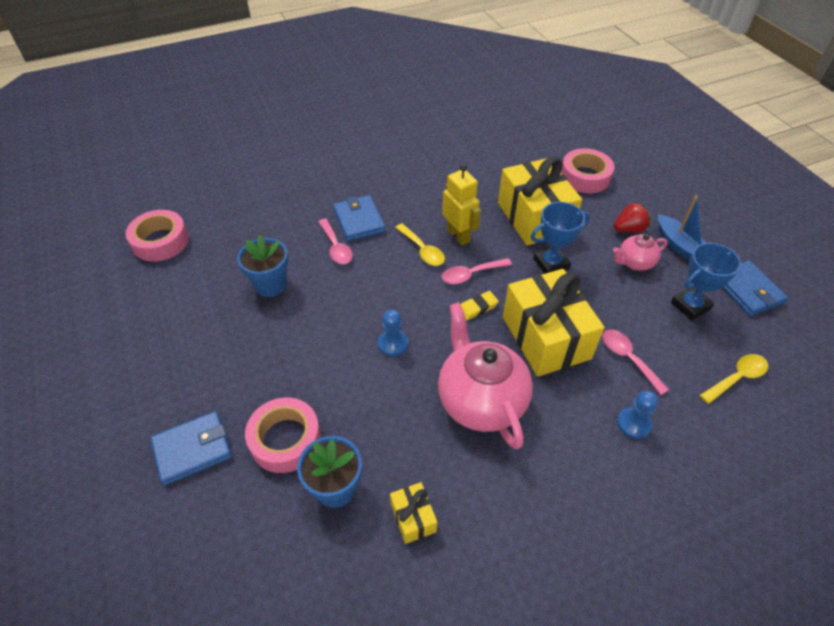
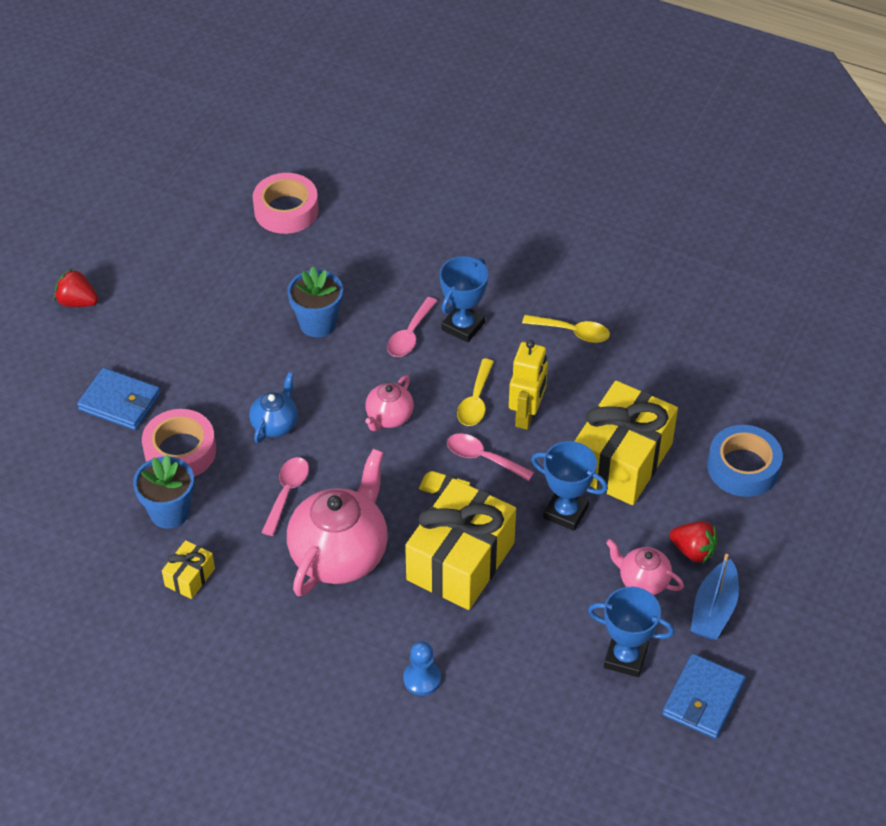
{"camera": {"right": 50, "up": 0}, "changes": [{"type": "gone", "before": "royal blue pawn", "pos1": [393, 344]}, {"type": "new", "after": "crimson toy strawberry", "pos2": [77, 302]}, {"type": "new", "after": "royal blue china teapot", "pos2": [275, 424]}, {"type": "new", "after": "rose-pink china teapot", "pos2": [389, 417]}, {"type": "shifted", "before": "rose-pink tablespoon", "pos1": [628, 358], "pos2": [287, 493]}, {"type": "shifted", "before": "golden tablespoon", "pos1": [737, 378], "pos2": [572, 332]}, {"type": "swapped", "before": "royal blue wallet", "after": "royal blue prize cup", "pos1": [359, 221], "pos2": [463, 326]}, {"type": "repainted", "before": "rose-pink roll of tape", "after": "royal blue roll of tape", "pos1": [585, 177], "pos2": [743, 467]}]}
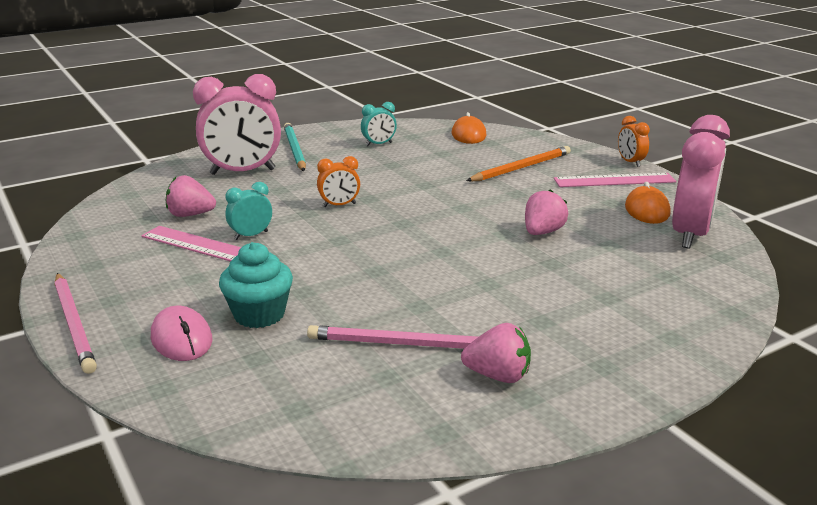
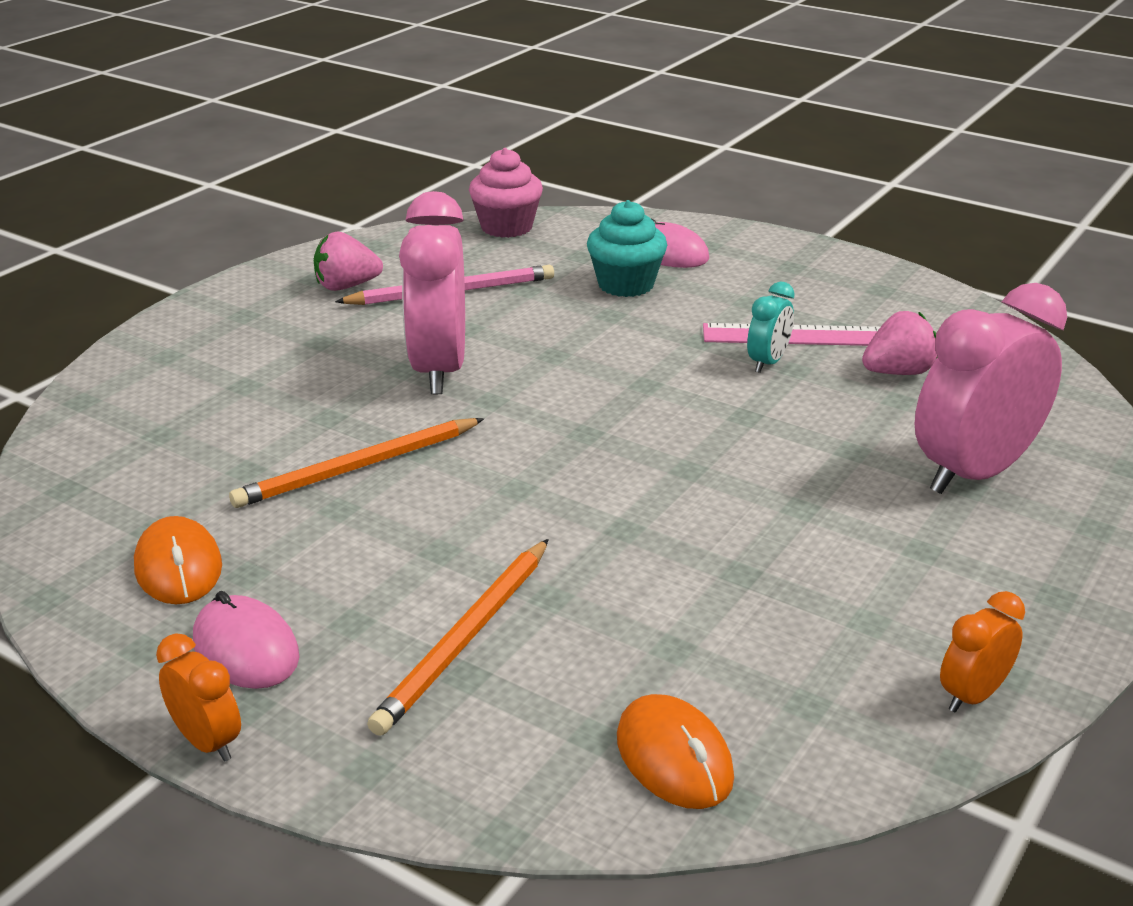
{"camera": {"right": 155, "up": 5}, "changes": [{"type": "gone", "before": "rose-pink pencil", "pos1": [74, 324]}, {"type": "gone", "before": "turquoise pencil", "pos1": [294, 150]}, {"type": "gone", "before": "turquoise alarm clock", "pos1": [379, 144]}, {"type": "new", "after": "rose-pink fairy cake", "pos2": [506, 227]}, {"type": "shifted", "before": "orange-coloured alarm clock", "pos1": [339, 205], "pos2": [972, 696]}, {"type": "shifted", "before": "rose-pink alarm clock", "pos1": [690, 234], "pos2": [439, 370]}, {"type": "swapped", "before": "rose-pink toy strawberry", "after": "orange-coloured pencil", "pos1": [542, 232], "pos2": [359, 467]}, {"type": "swapped", "before": "rose-pink ruler", "after": "rose-pink computer mouse", "pos1": [614, 180], "pos2": [246, 649]}]}
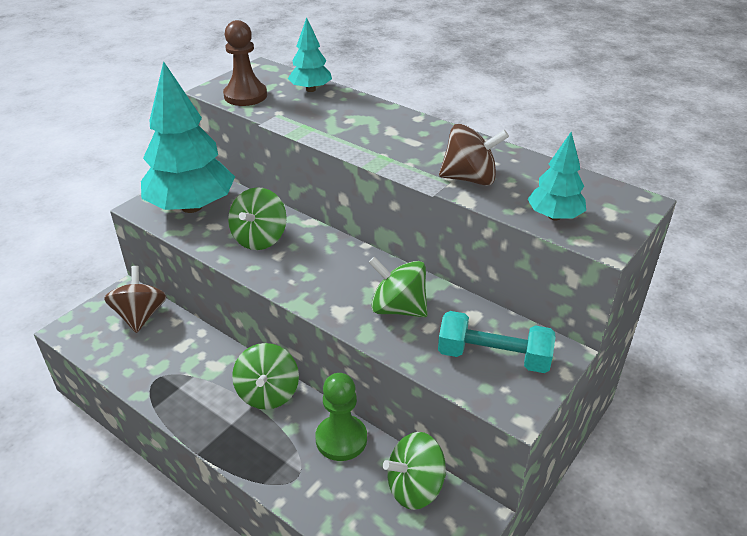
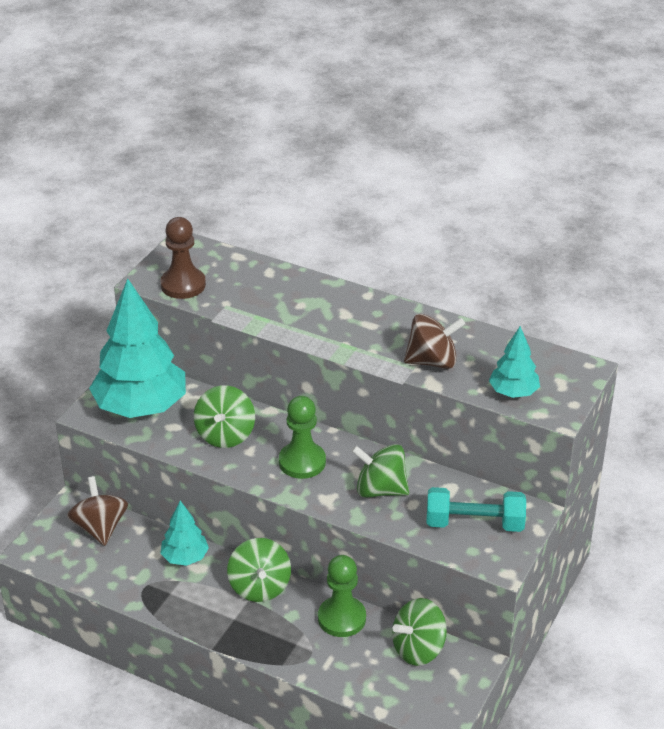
{"camera": {"right": -10, "up": 0}, "changes": [{"type": "new", "after": "emerald pawn", "pos2": [302, 462]}, {"type": "shifted", "before": "turquoise fir tree", "pos1": [310, 89], "pos2": [185, 557]}]}
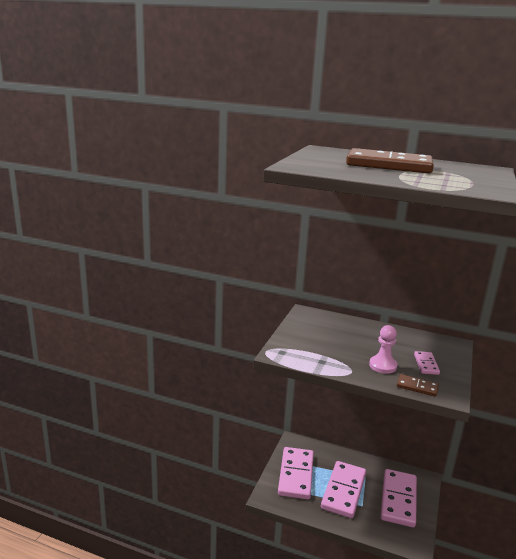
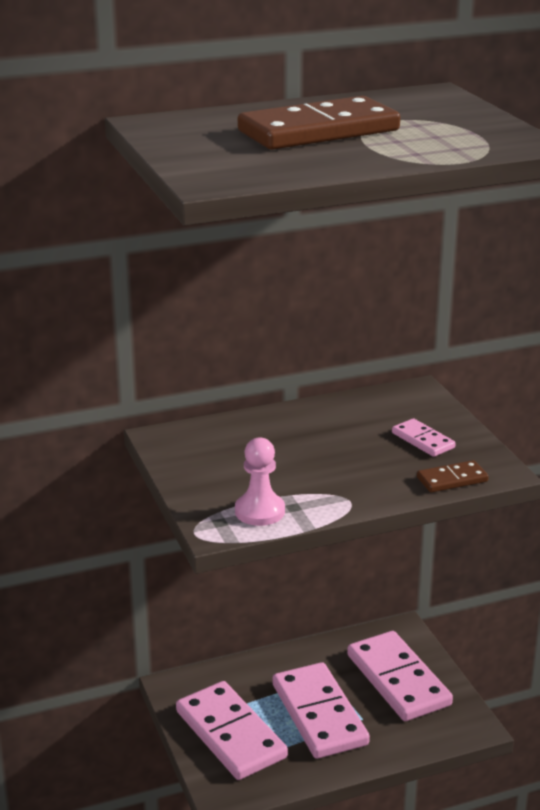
{"camera": {"right": -40, "up": 5}, "changes": [{"type": "shifted", "before": "rose-pink pawn", "pos1": [382, 366], "pos2": [259, 511]}]}
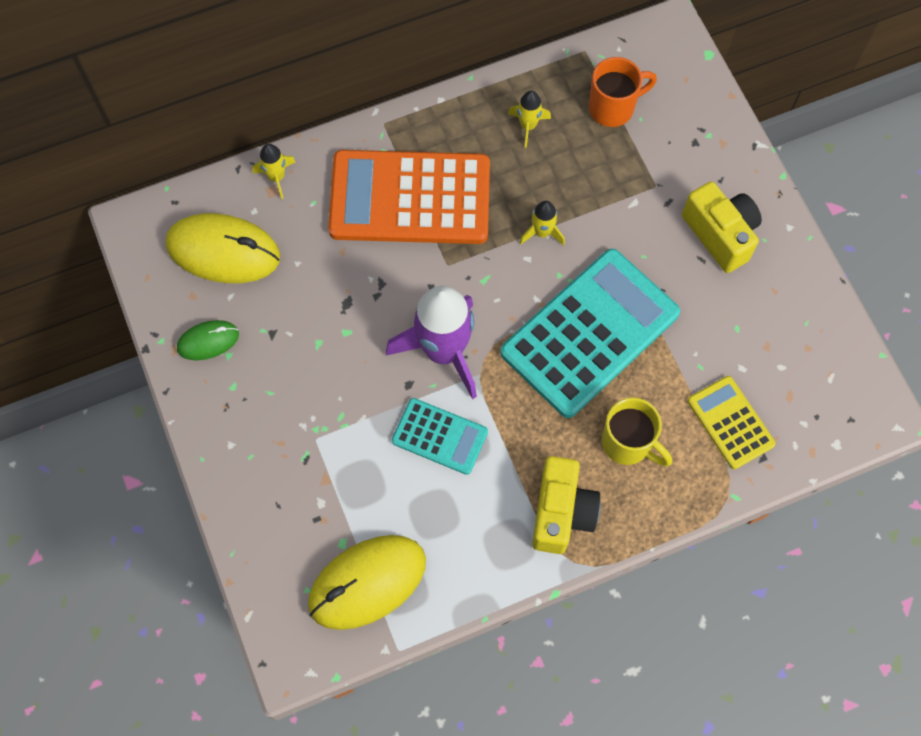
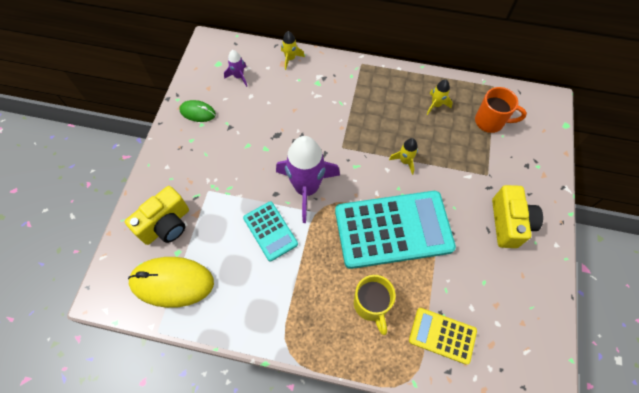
{"camera": {"right": 35, "up": -5}, "changes": [{"type": "gone", "before": "orange-coloured adding machine", "pos1": [410, 198]}, {"type": "shifted", "before": "golden compact camera", "pos1": [561, 512], "pos2": [166, 225]}, {"type": "swapped", "before": "golden computer mouse", "after": "royal purple toy rocket", "pos1": [223, 251], "pos2": [239, 77]}, {"type": "rotated", "before": "golden adding machine", "pos1": [730, 422], "pos2": [442, 335], "turn": -75}]}
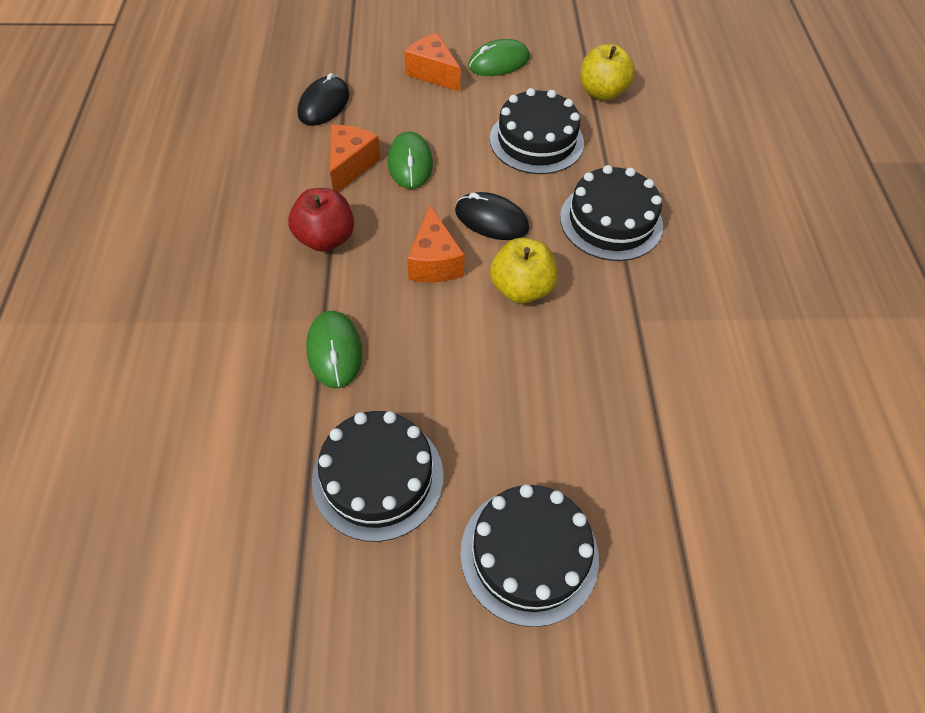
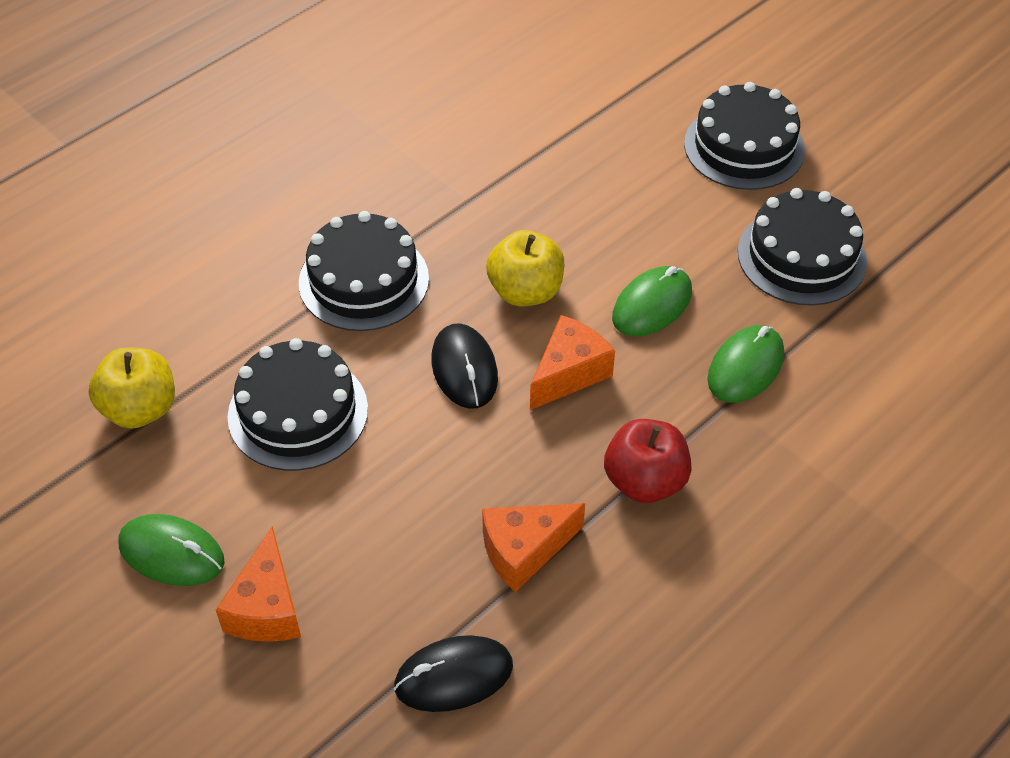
{"camera": {"right": -130, "up": -5}, "changes": [{"type": "shifted", "before": "emerald computer mouse", "pos1": [410, 163], "pos2": [652, 305]}]}
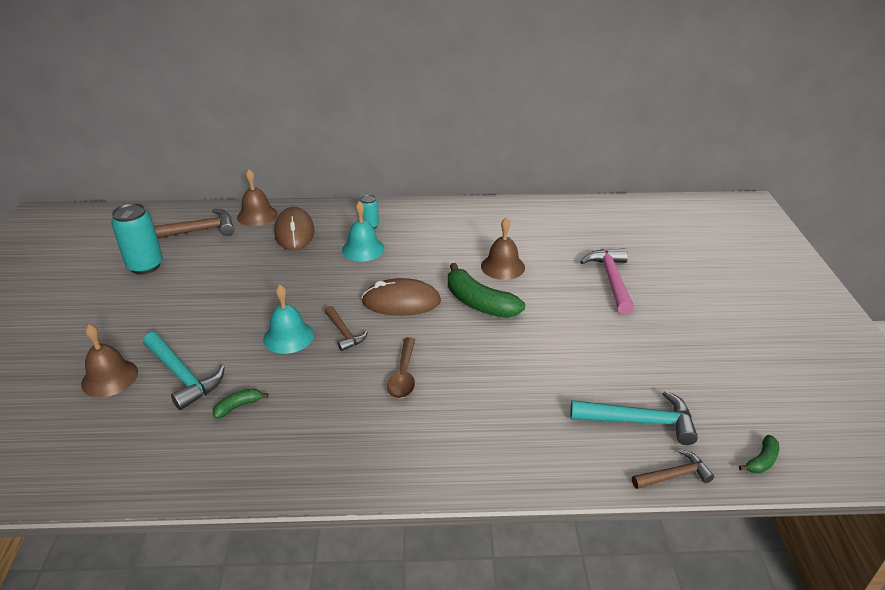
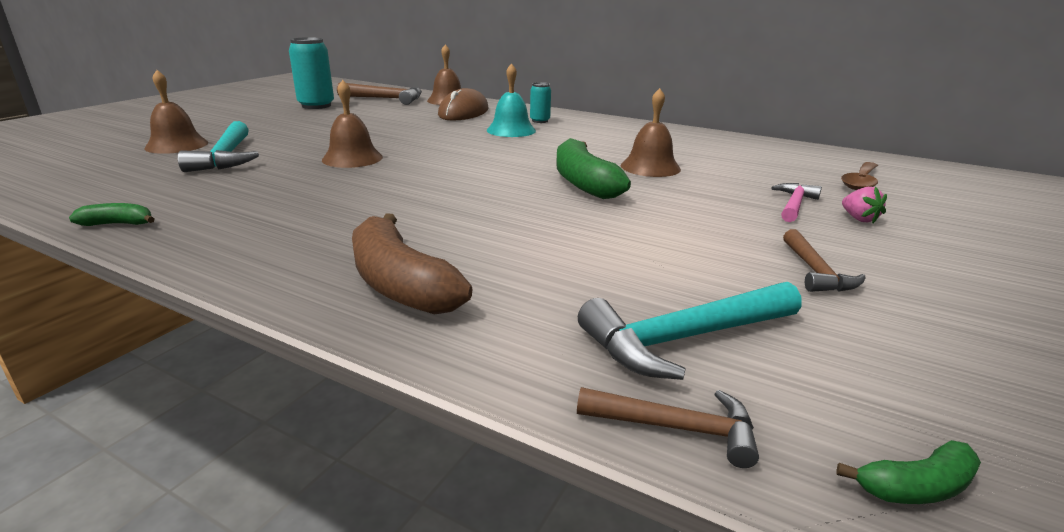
{"camera": {"right": 30, "up": -10}, "changes": [{"type": "gone", "before": "russet computer mouse", "pos1": [401, 302]}, {"type": "new", "after": "russet banana fruit", "pos2": [400, 284]}, {"type": "new", "after": "rose-pink toy strawberry", "pos2": [859, 219]}, {"type": "shifted", "before": "emerald banana fruit", "pos1": [238, 406], "pos2": [118, 224]}, {"type": "shifted", "before": "russet carpenter's hammer", "pos1": [344, 333], "pos2": [815, 271]}, {"type": "shifted", "before": "russet tablespoon", "pos1": [403, 375], "pos2": [860, 182]}, {"type": "repainted", "before": "turquoise hand bell", "after": "russet hand bell", "pos1": [288, 336], "pos2": [352, 158]}, {"type": "rotated", "before": "turquoise carpenter's hammer", "pos1": [639, 421], "pos2": [684, 339], "turn": 120}, {"type": "scaled", "before": "rose-pink carpenter's hammer", "pos1": [611, 280], "pos2": [794, 205], "scale": 0.61}]}
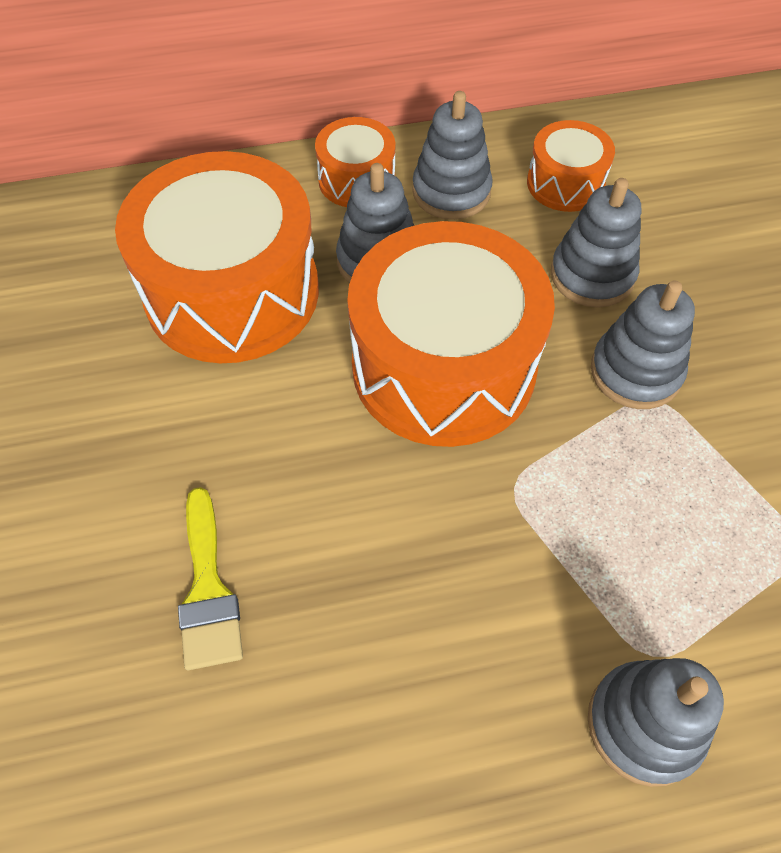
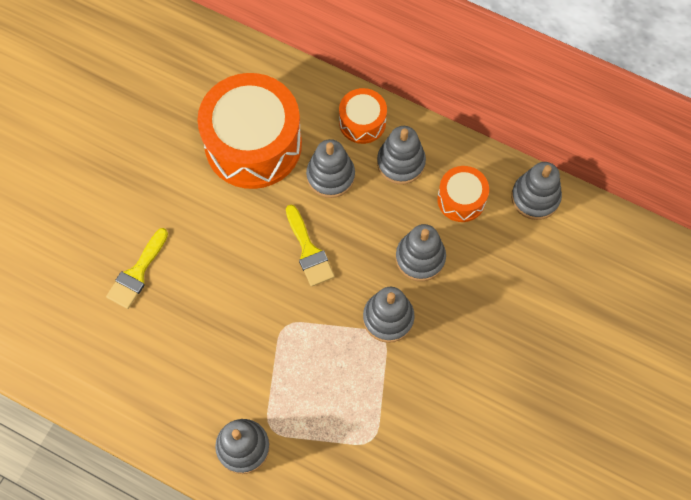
{"camera": {"right": 40, "up": 10}, "changes": [{"type": "new", "after": "gray stacking rings", "pos2": [535, 197]}, {"type": "swapped", "before": "orange-coloured drum", "after": "golden paintbrush", "pos1": [443, 366], "pos2": [309, 251]}]}
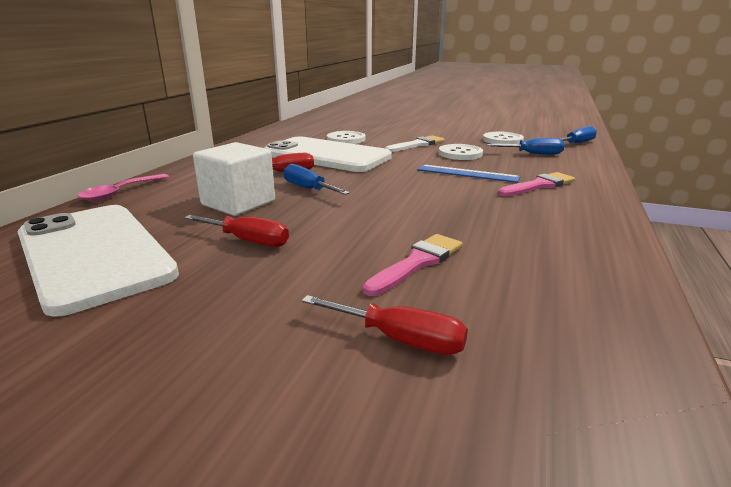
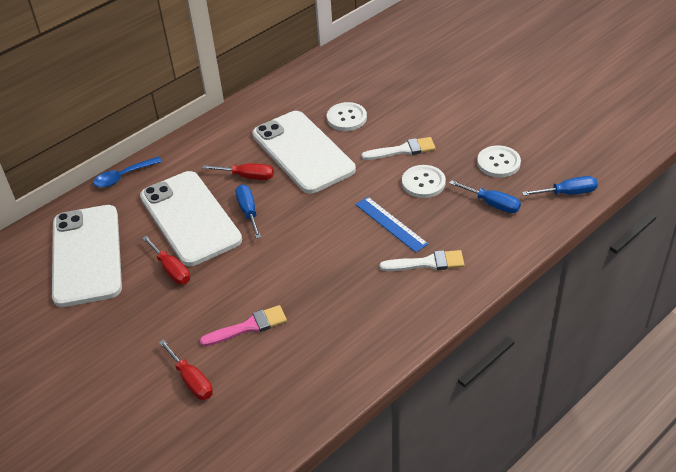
{"camera": {"right": 30, "up": 20}, "changes": [{"type": "swapped", "before": "pure white block", "after": "pure white phone", "pos1": [238, 203], "pos2": [190, 218]}, {"type": "repainted", "before": "rose-pink tablespoon", "after": "royal blue tablespoon", "pos1": [120, 192], "pos2": [123, 177]}, {"type": "repainted", "before": "rose-pink paintbrush", "after": "pure white paintbrush", "pos1": [539, 185], "pos2": [427, 263]}]}
